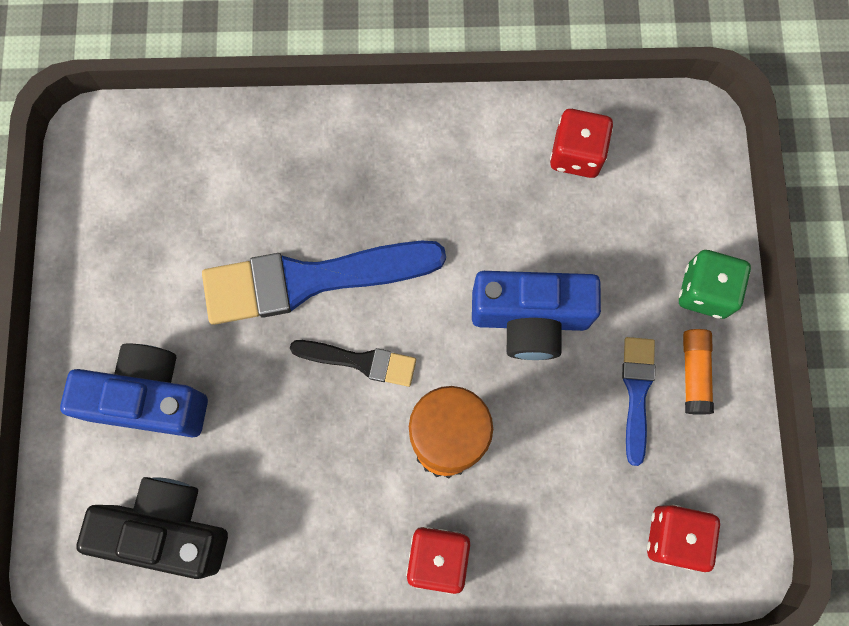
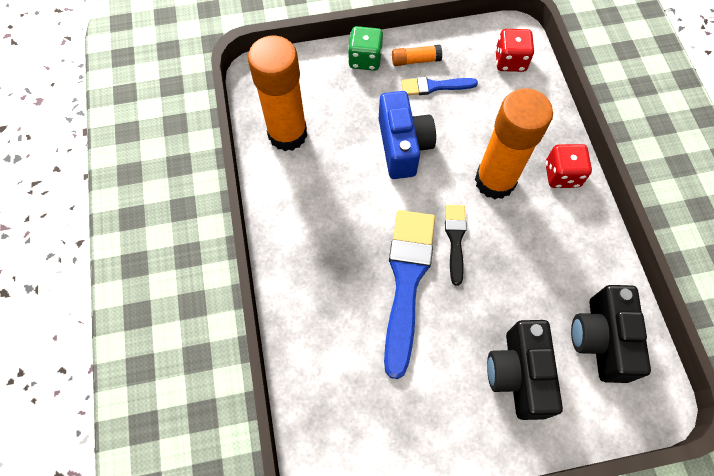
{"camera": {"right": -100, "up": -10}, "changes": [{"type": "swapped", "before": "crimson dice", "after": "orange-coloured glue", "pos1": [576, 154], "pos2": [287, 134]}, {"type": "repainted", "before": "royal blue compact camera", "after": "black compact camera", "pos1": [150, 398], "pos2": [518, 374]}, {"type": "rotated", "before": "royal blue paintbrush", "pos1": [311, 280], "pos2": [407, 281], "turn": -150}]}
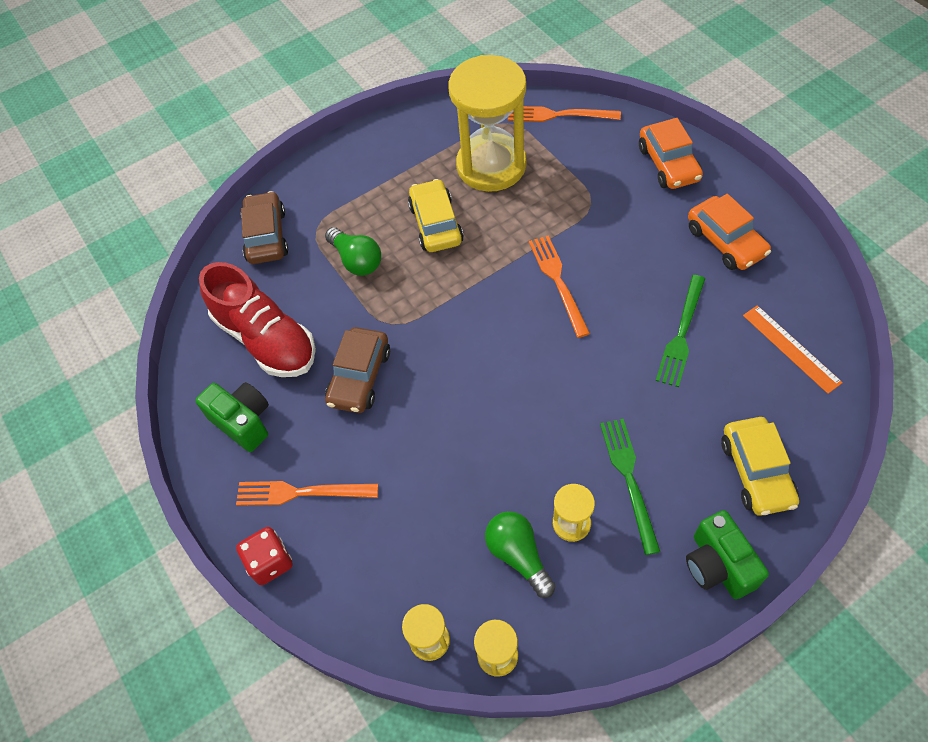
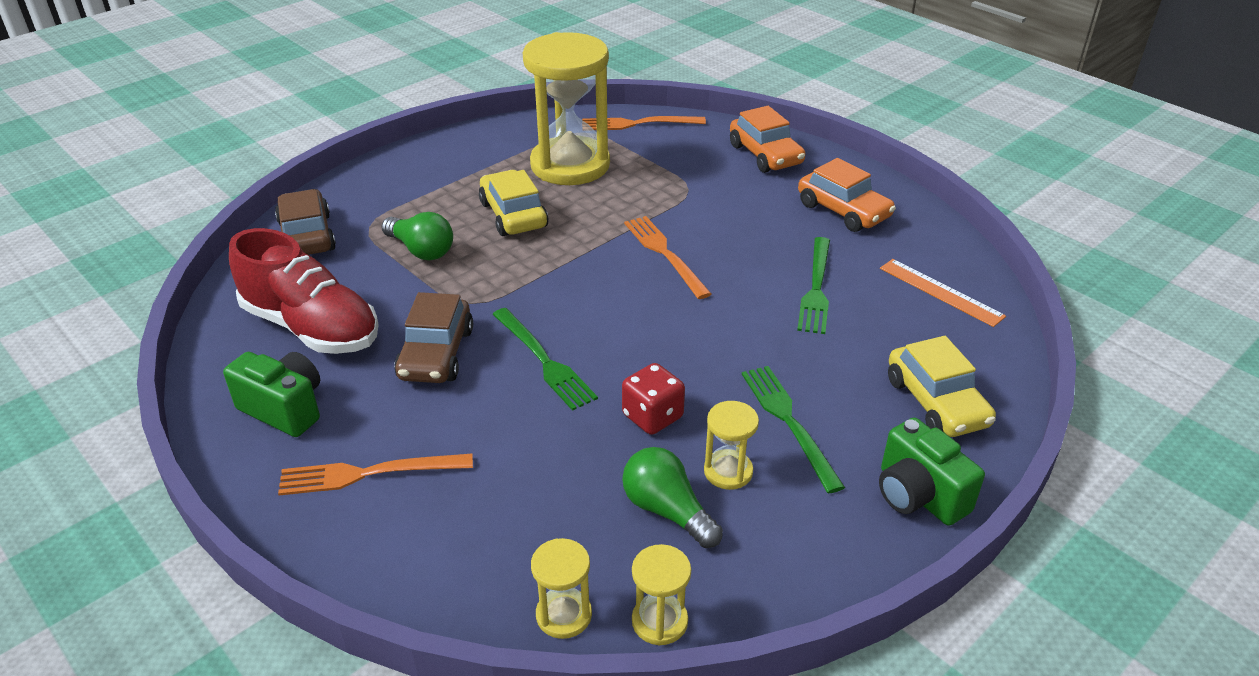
{"camera": {"right": -15, "up": -20}, "changes": [{"type": "new", "after": "emerald table fork", "pos2": [544, 361]}, {"type": "shifted", "before": "crimson dice", "pos1": [270, 562], "pos2": [652, 416]}]}
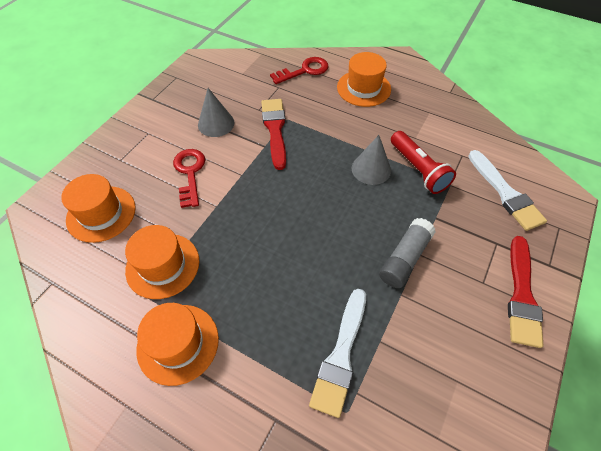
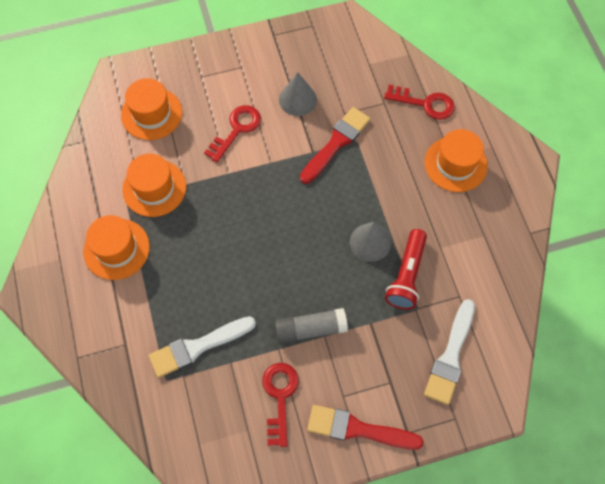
{"camera": {"right": 45, "up": 10}, "changes": [{"type": "new", "after": "crimson latchkey", "pos2": [280, 397]}, {"type": "rotated", "before": "crimson paintbrush", "pos1": [521, 295], "pos2": [358, 429], "turn": 45}]}
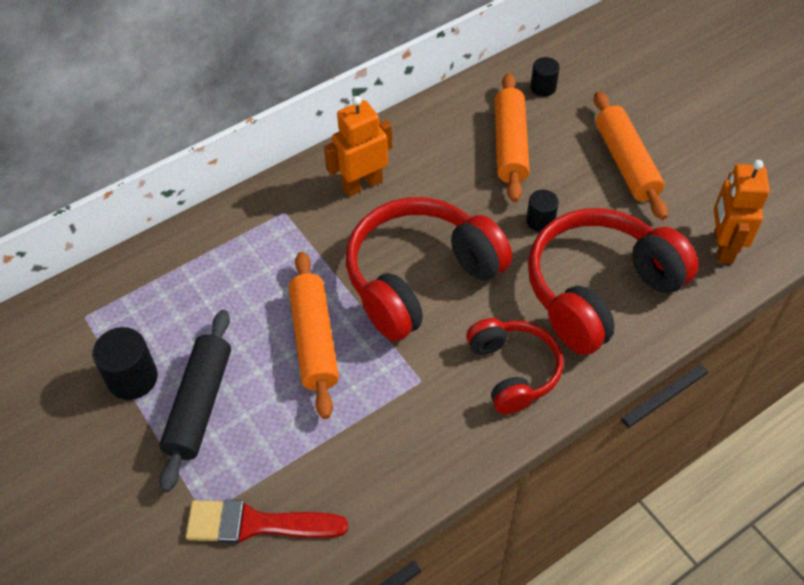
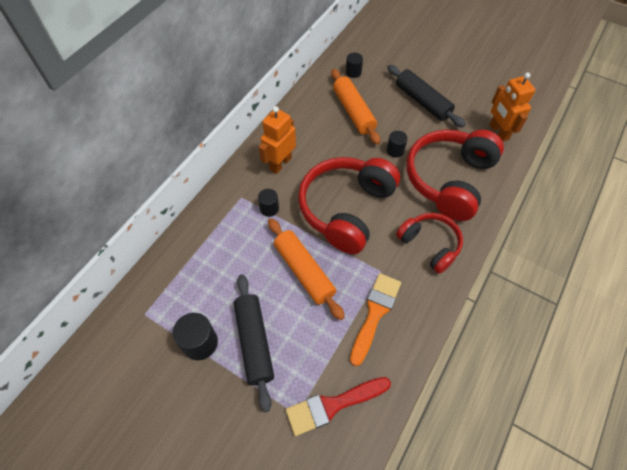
{"camera": {"right": -25, "up": 5}, "changes": [{"type": "new", "after": "black cylinder", "pos2": [269, 208]}, {"type": "new", "after": "orange-coloured paintbrush", "pos2": [375, 313]}, {"type": "repainted", "before": "orange-coloured rolling pin", "after": "black rolling pin", "pos1": [626, 163], "pos2": [422, 101]}]}
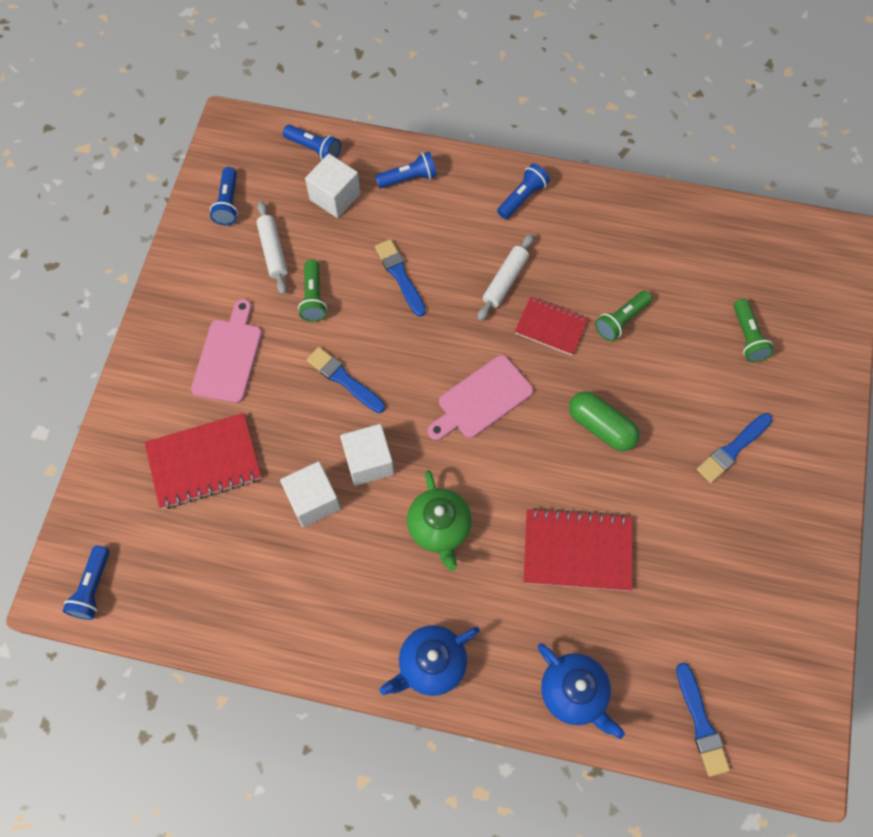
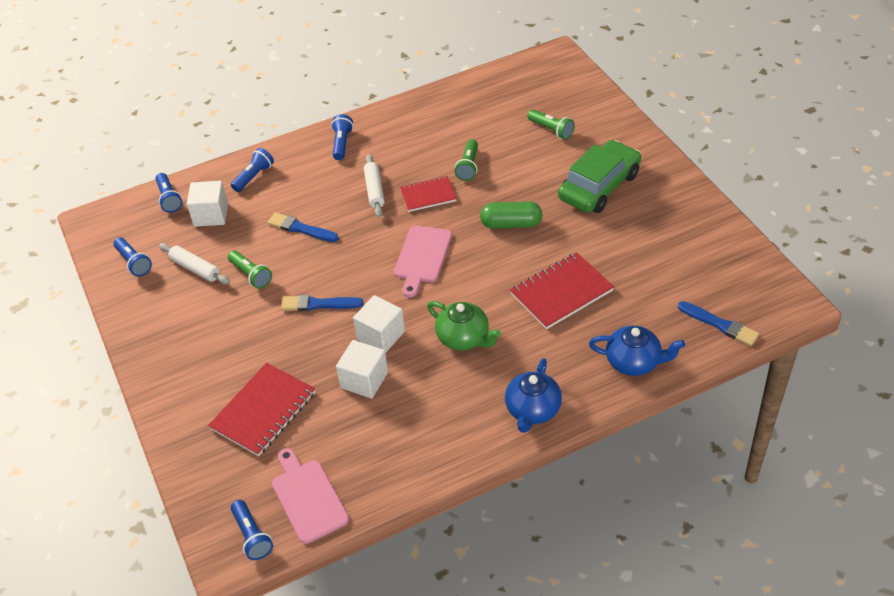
{"camera": {"right": -35, "up": -20}, "changes": [{"type": "shifted", "before": "rose-pink chopping board", "pos1": [228, 356], "pos2": [308, 497]}, {"type": "swapped", "before": "royal blue paintbrush", "after": "emerald toy car", "pos1": [733, 449], "pos2": [599, 186]}, {"type": "rotated", "before": "royal blue torch", "pos1": [314, 149], "pos2": [169, 199], "turn": 75}]}
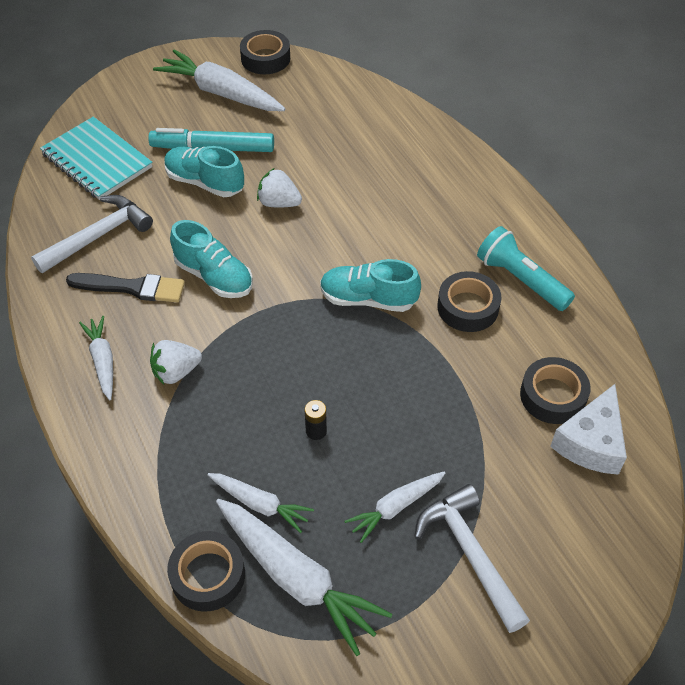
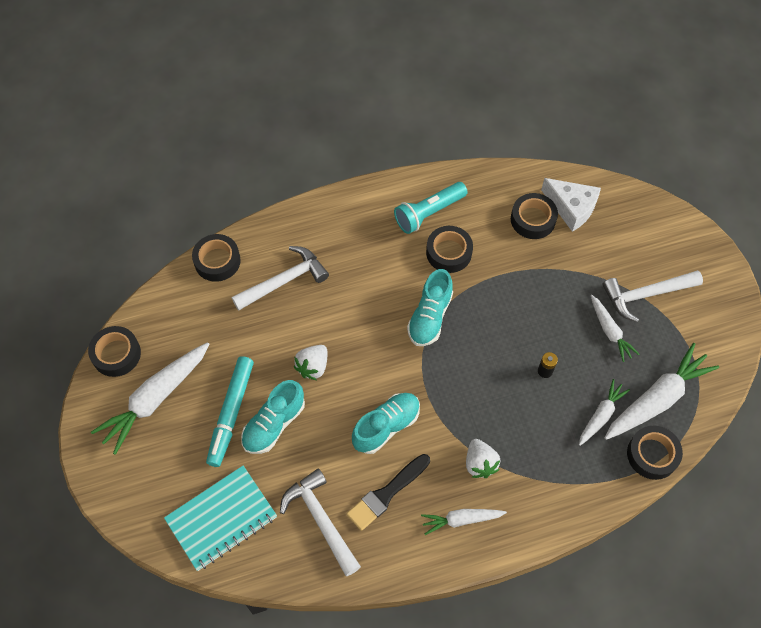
{"camera": {"right": -80, "up": 10}, "changes": [{"type": "new", "after": "black roll of tape", "pos2": [217, 261]}, {"type": "new", "after": "pure white carpenter's hammer", "pos2": [284, 281]}, {"type": "rotated", "before": "black paintbrush", "pos1": [131, 287], "pos2": [387, 493], "turn": -150}]}
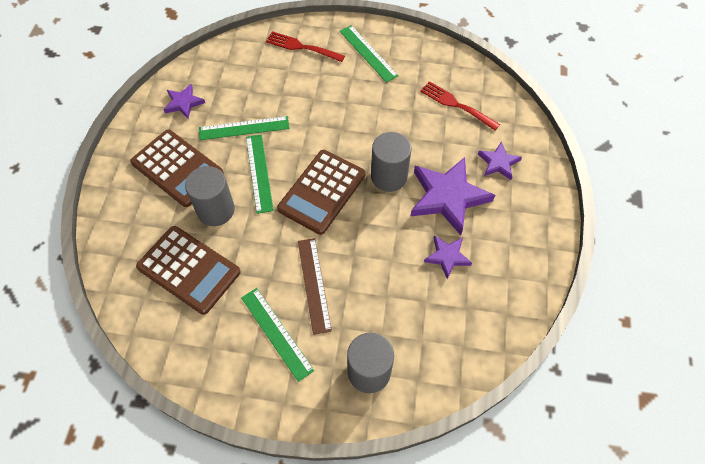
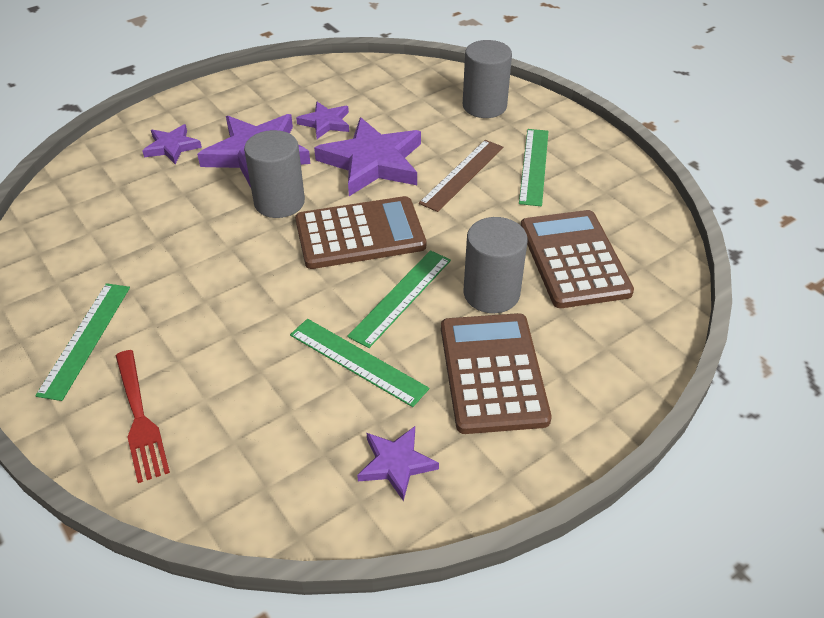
{"camera": {"right": -135, "up": -15}, "changes": [{"type": "gone", "before": "crimson table fork", "pos1": [456, 105]}, {"type": "new", "after": "royal purple star", "pos2": [372, 162]}]}
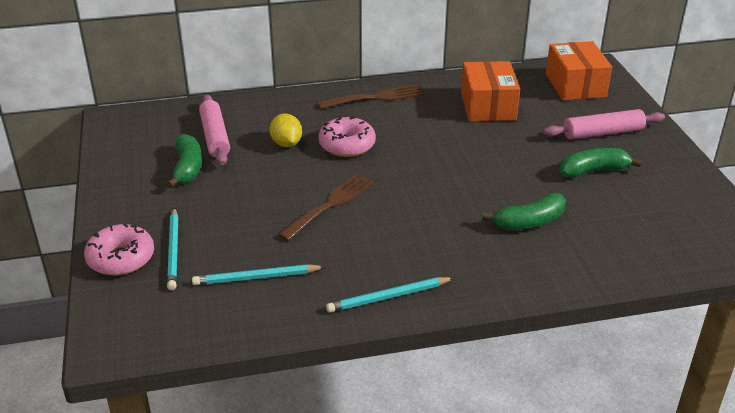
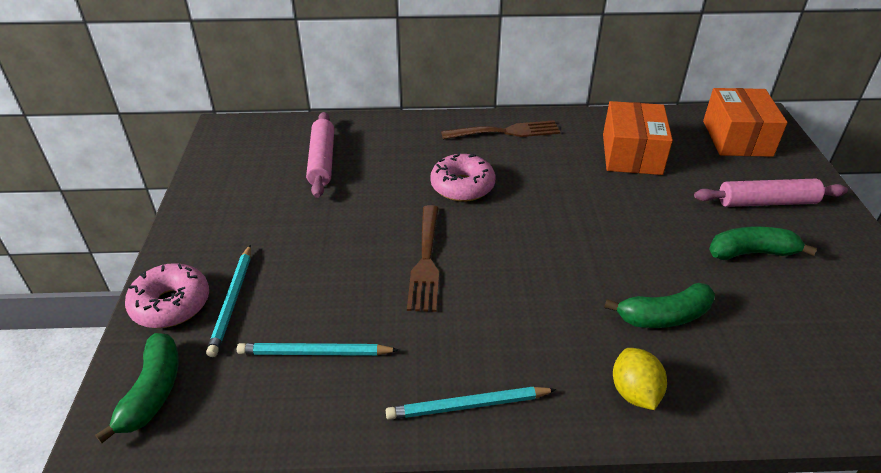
{"camera": {"right": 10, "up": 5}, "changes": [{"type": "shifted", "before": "emerald banana fruit", "pos1": [187, 168], "pos2": [153, 392]}, {"type": "shifted", "before": "golden citrus fruit", "pos1": [286, 144], "pos2": [634, 392]}, {"type": "rotated", "before": "russet table fork", "pos1": [330, 205], "pos2": [426, 261], "turn": 135}]}
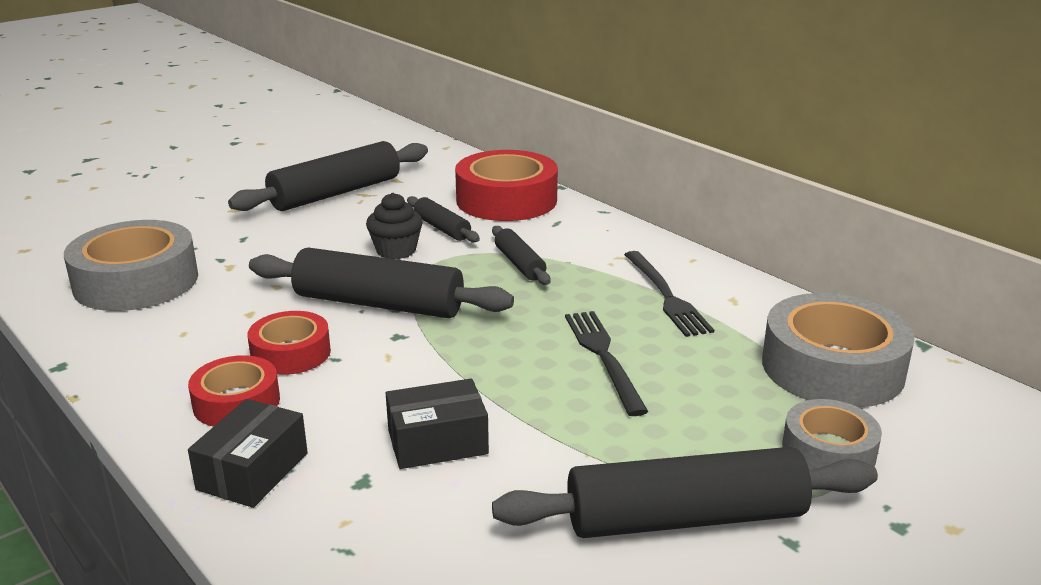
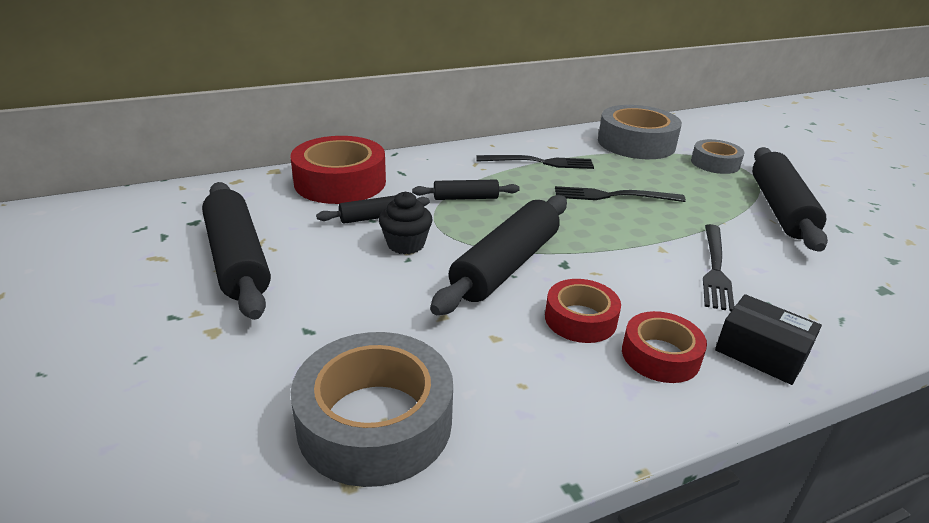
{"camera": {"right": -75, "up": 5}, "changes": [{"type": "swapped", "before": "black parcel", "after": "black table fork", "pos1": [437, 442], "pos2": [715, 268]}]}
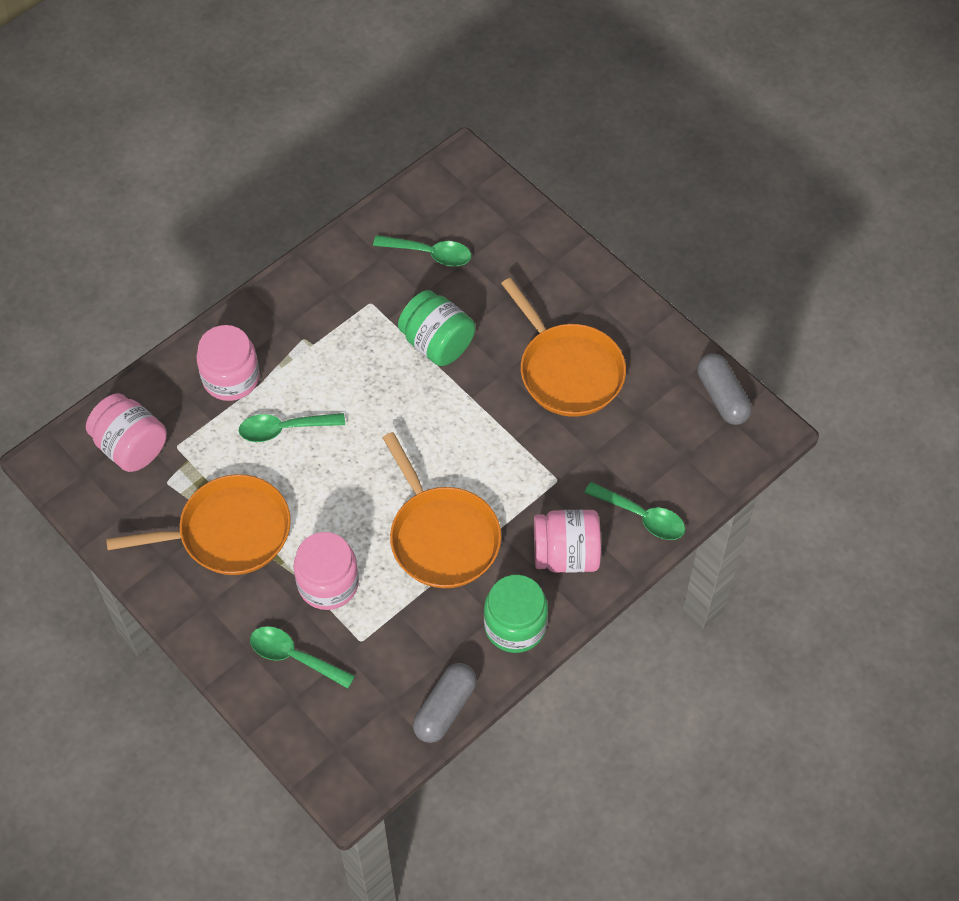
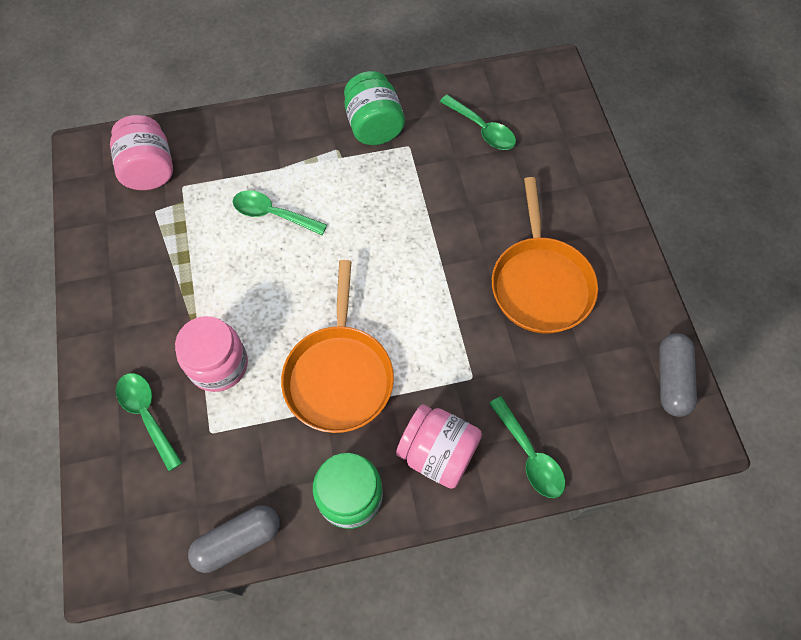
{"camera": {"right": 30, "up": 5}, "changes": [{"type": "gone", "before": "orange-coloured frying pan", "pos1": [228, 532]}, {"type": "gone", "before": "rose-pink jar", "pos1": [231, 378]}, {"type": "shifted", "before": "emerald jar", "pos1": [437, 343], "pos2": [374, 126]}]}
